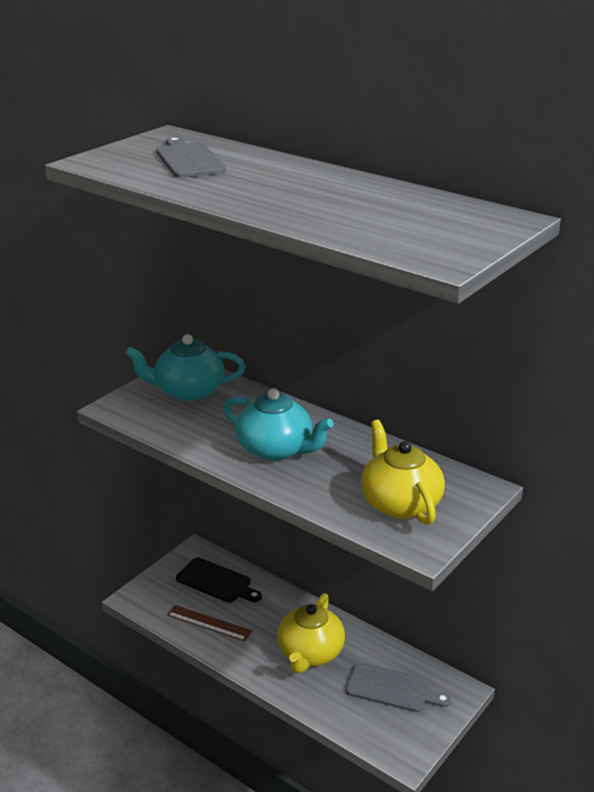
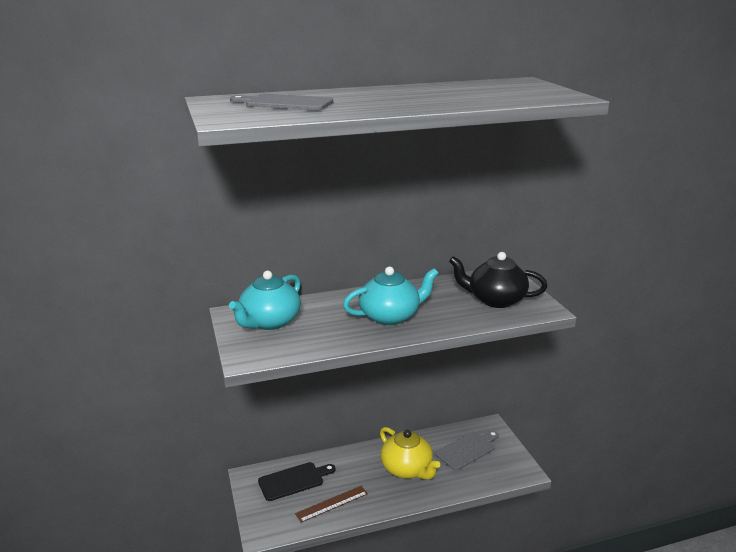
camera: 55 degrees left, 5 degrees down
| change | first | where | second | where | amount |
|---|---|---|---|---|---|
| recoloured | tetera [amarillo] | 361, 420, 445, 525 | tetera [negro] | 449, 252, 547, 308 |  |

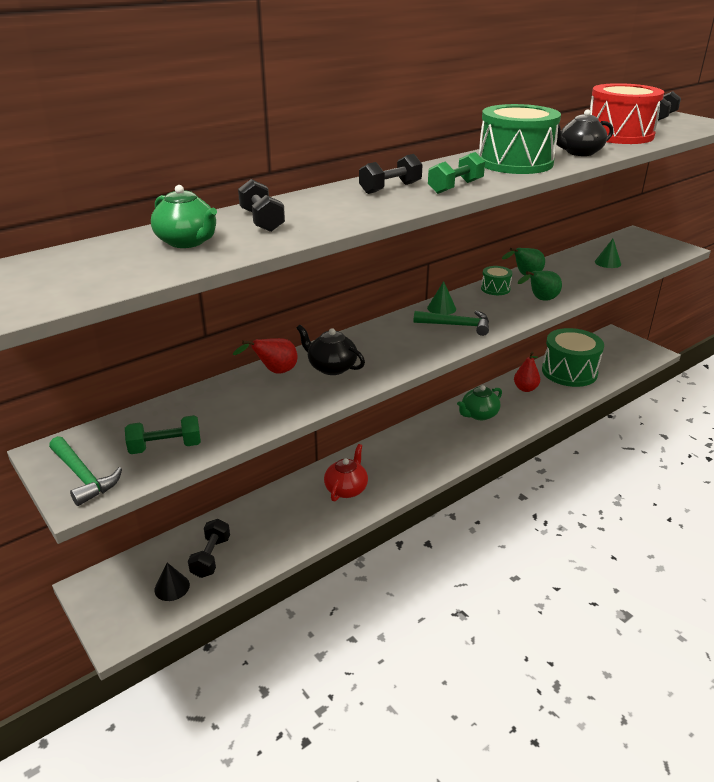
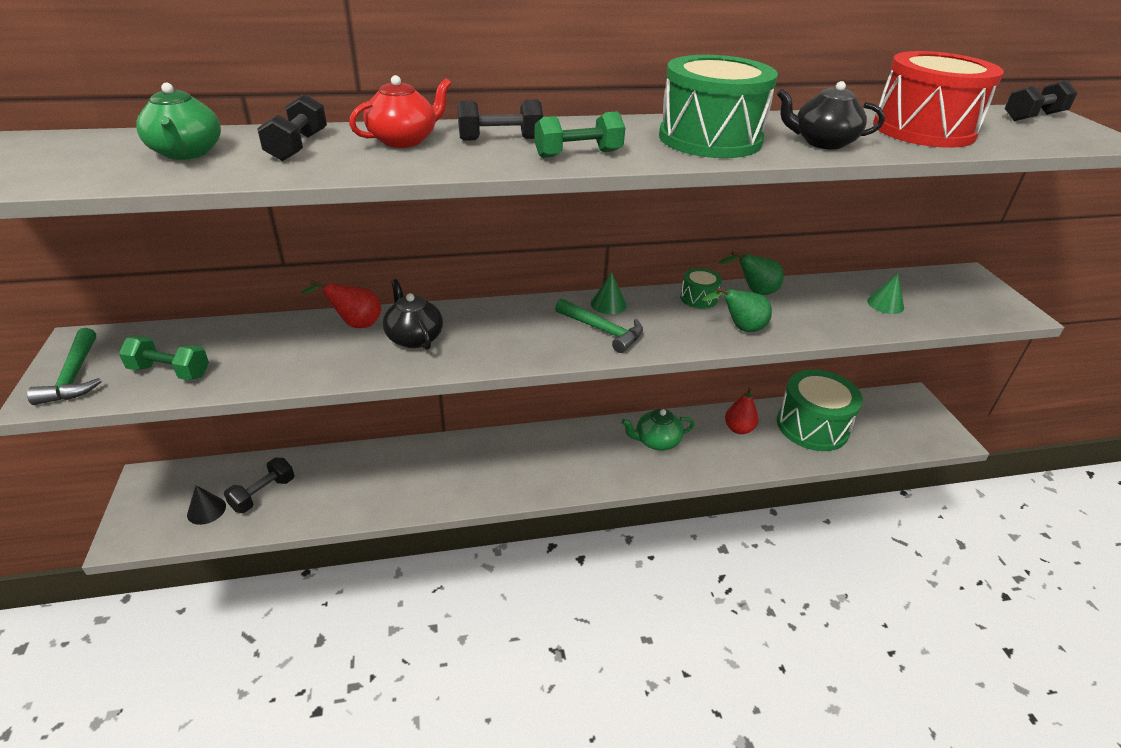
camera: 25 degrees right, 5 degrees up
| change | first | where | second | where | amount |
|---|---|---|---|---|---|
| moved | tetera [rojo] | 324, 444, 368, 502 |  | 349, 75, 451, 148 |  |

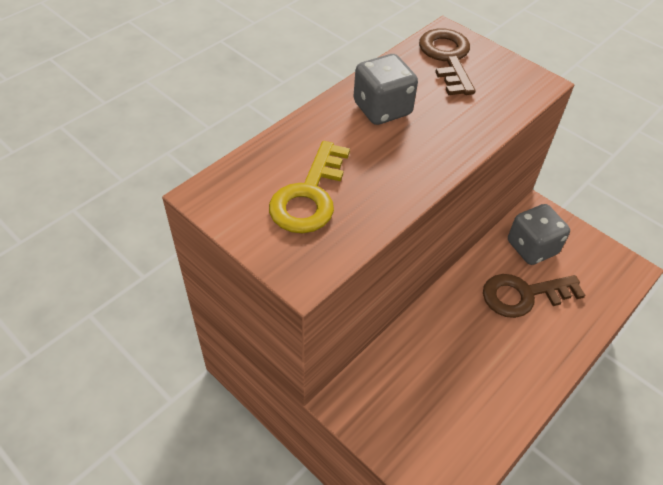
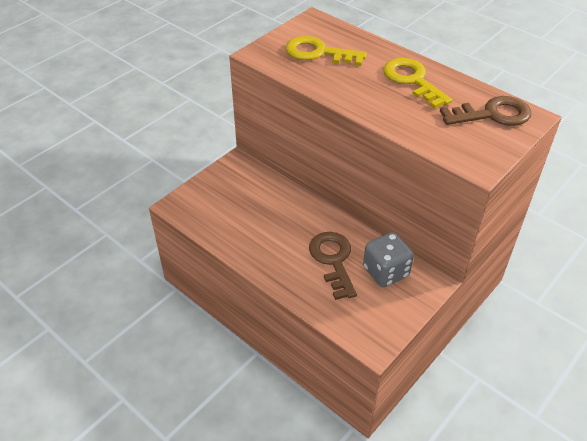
camera: 90 degrees right, 5 degrees down
| change | first | where | second | where | amount |
|---|---|---|---|---|---|
| replaced | dado [gris] | 354, 54, 418, 125 | llave [amarillo] | 384, 58, 452, 109 |  |

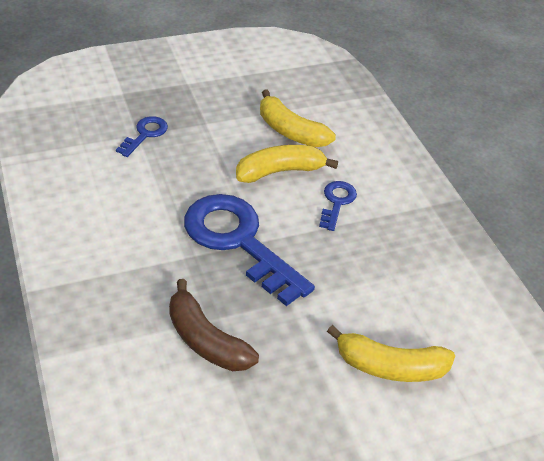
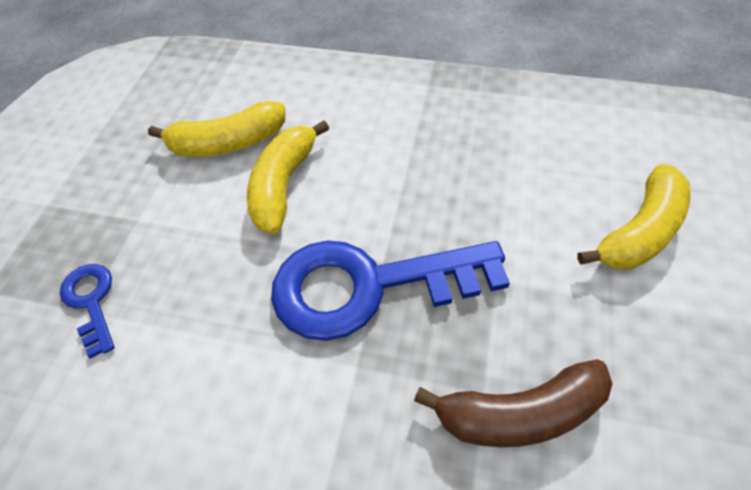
camera: 50 degrees left, 10 degrees up
| change | first | where | second | where | amount |
|---|---|---|---|---|---|
| removed | llave [azul] | 319, 181, 357, 231 |  |  |  |

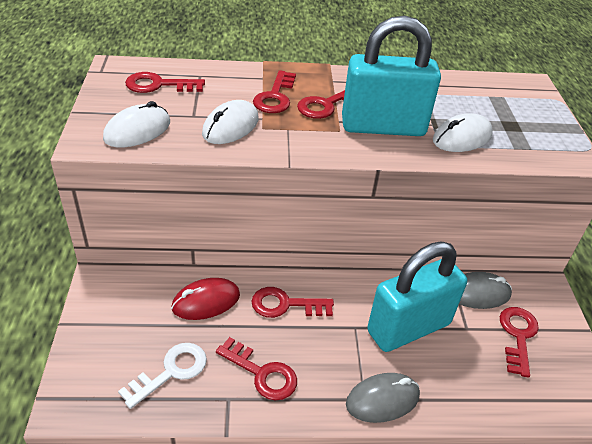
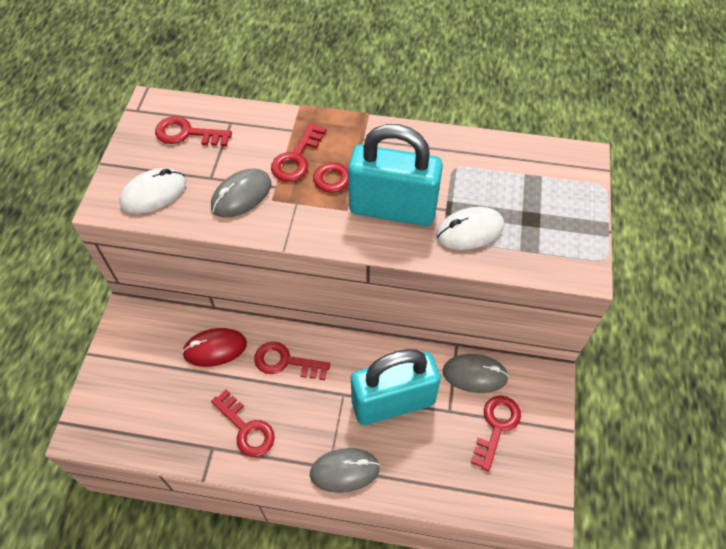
camera: 15 degrees right, 15 degrees up
| change | first | where | second | where | amount |
|---|---|---|---|---|---|
| removed | llave [blanco] | 118, 343, 207, 409 |  |  |  |
| recoloured | ratón [blanco] | 202, 100, 259, 144 | ratón [gris] | 211, 168, 272, 218 |  |

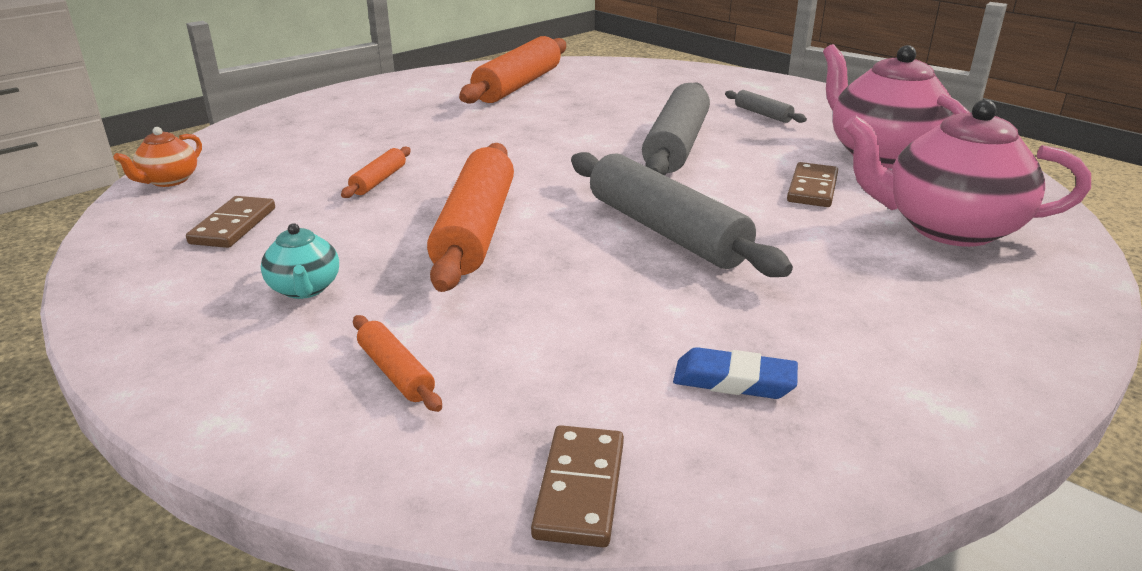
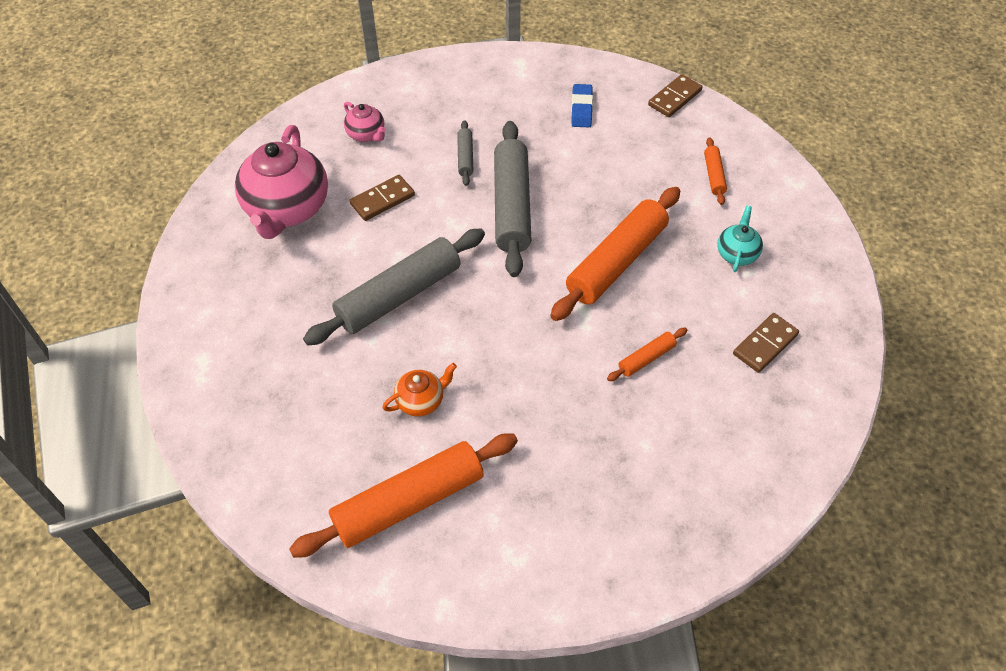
camera: 145 degrees left, 25 degrees up
| change | first | where | second | where | amount |
|---|---|---|---|---|---|
| moved | tetera [naranja] | 114, 127, 202, 187 |  | 382, 363, 457, 416 |  |
| moved | rodillo [gris] | 725, 90, 807, 123 |  | 457, 120, 474, 186 |  |
| turned | goma de borrar [azul] | 673, 347, 798, 399 |  | 571, 84, 593, 127 | 45 degrees clockwise |
| resized | tetera [rosa] | 844, 99, 1091, 247 |  | 344, 102, 386, 142 | x0.48 |

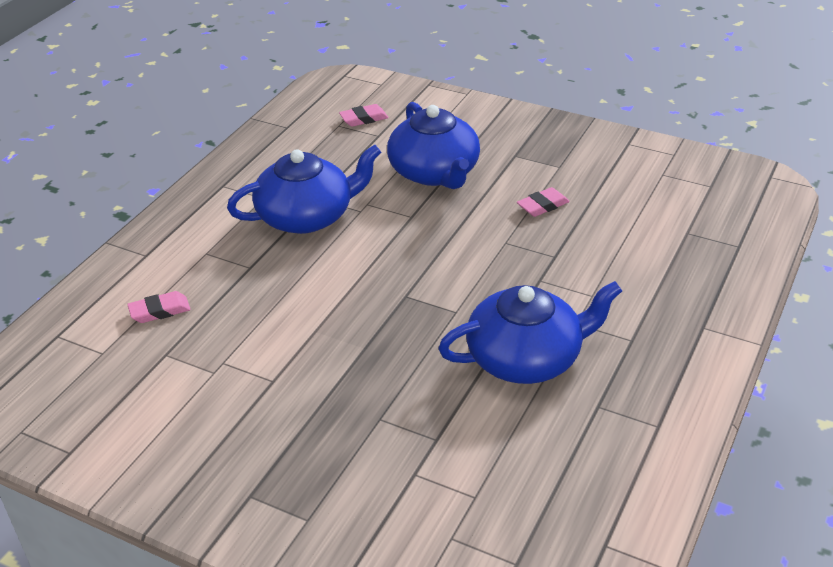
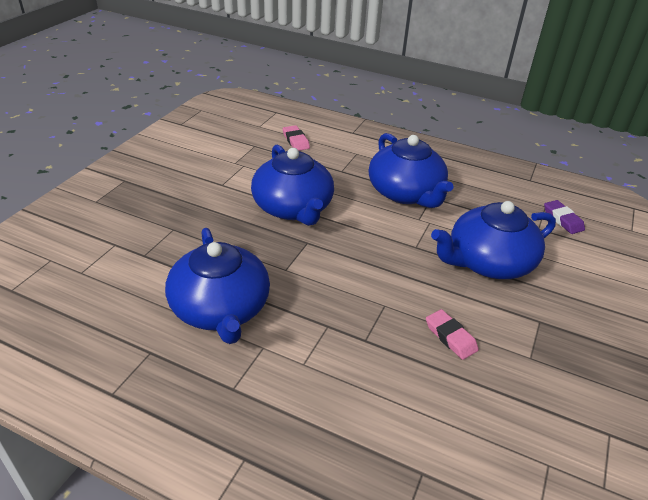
camera: 85 degrees right, 0 degrees up
| change | first | where | second | where | amount |
|---|---|---|---|---|---|
| added |  |  | tetera [azul] | 251, 144, 334, 226 |  |
| recoloured | goma de borrar [rosa] | 339, 104, 389, 127 | goma de borrar [morado] | 544, 200, 585, 234 |  |

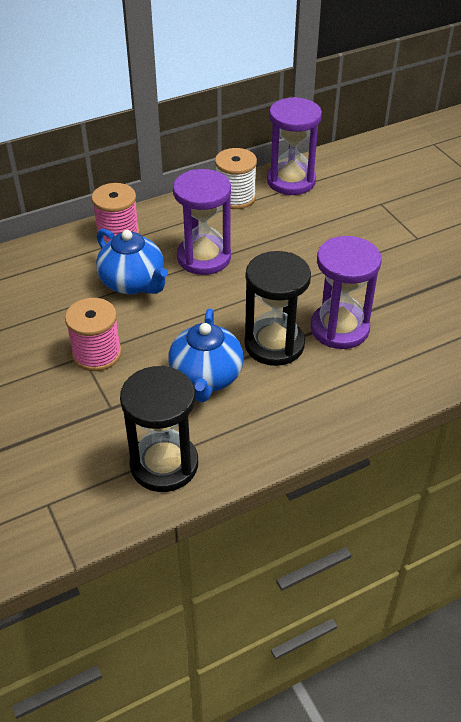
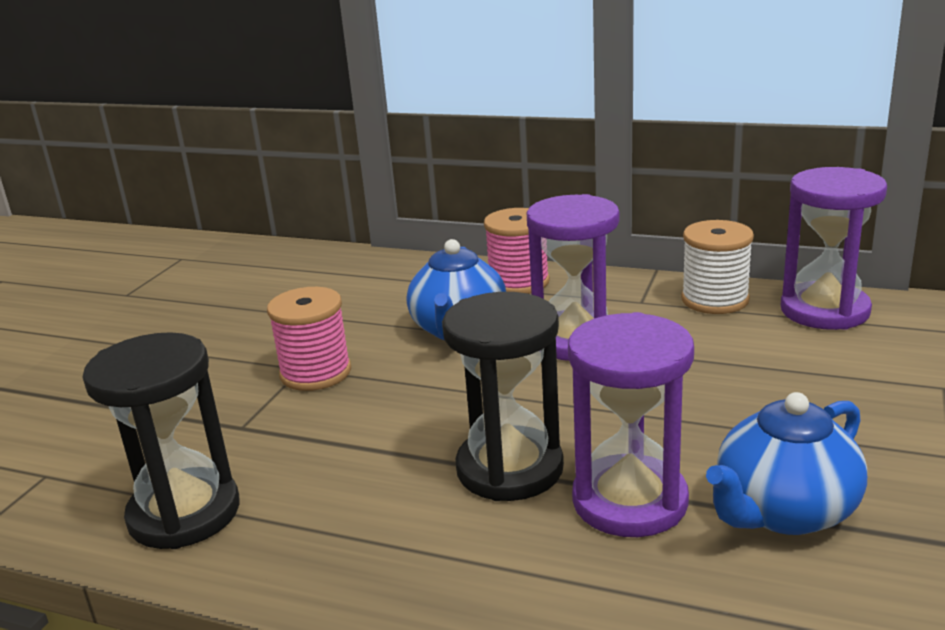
camera: 50 degrees right, 20 degrees down
| change | first | where | second | where | amount |
|---|---|---|---|---|---|
| moved | tetera [azul] | 168, 309, 244, 402 |  | 706, 392, 867, 535 |  |

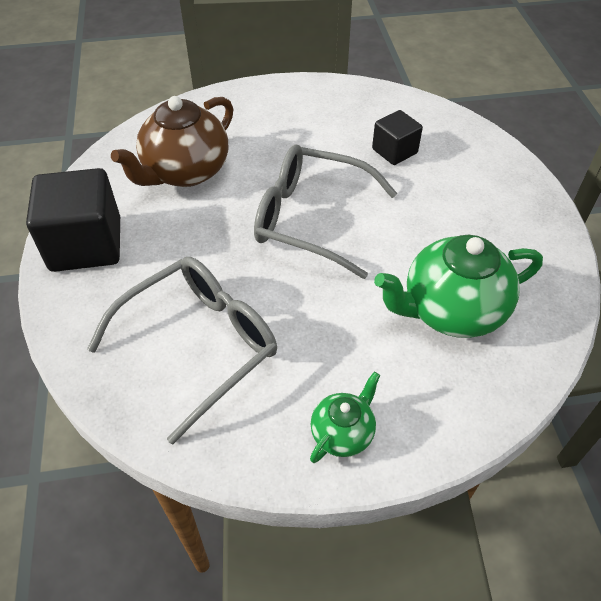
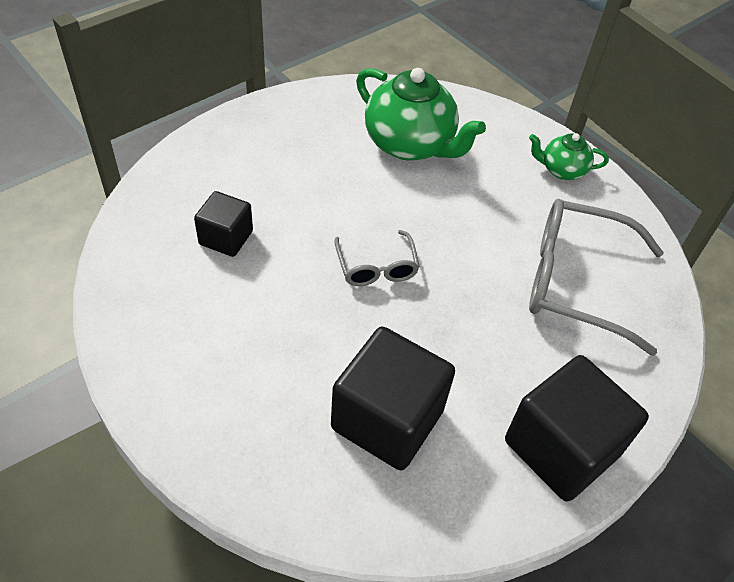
camera: 125 degrees left, 0 degrees up
| change | first | where | second | where | amount |
|---|---|---|---|---|---|
| replaced | tetera [marrón] | 111, 96, 233, 187 | cubo [negro] | 331, 327, 455, 470 |  |
| resized | gafas [gris] | 254, 145, 397, 279 |  | 335, 230, 420, 286 | x0.52 |

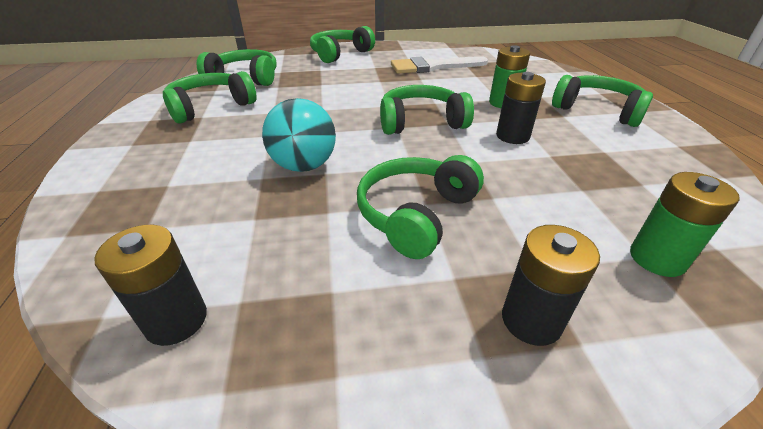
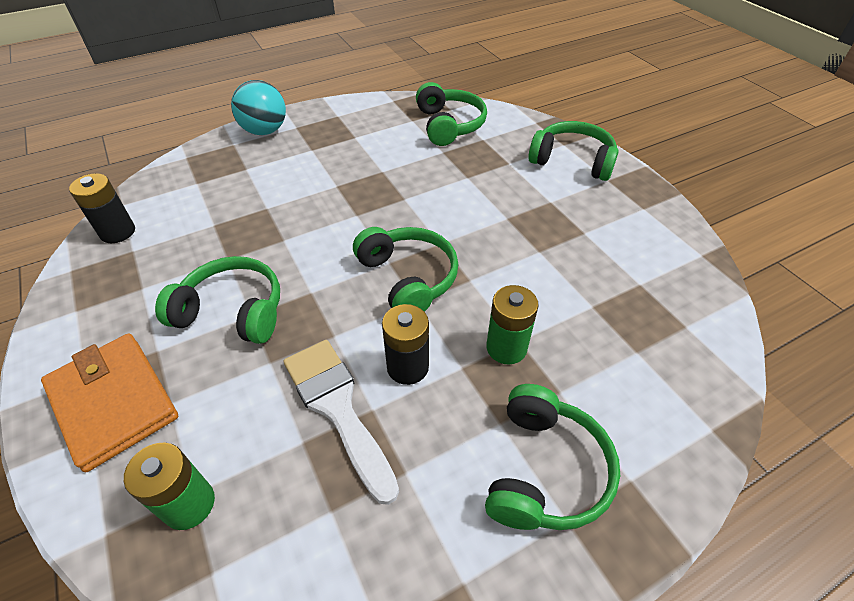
camera: 70 degrees right, 10 degrees up
| change | first | where | second | where | amount |
|---|---|---|---|---|---|
| removed | auriculares [verde] | 163, 71, 257, 123 |  |  |  |
| moved | pelota [turquesa] | 262, 98, 336, 172 |  | 231, 80, 286, 135 |  |
| moved | pincel [blanco] | 391, 56, 488, 74 |  | 284, 340, 399, 505 |  |
| replaced | pila [negro] | 502, 225, 600, 346 | cartera [naranja] | 41, 333, 178, 472 |  |

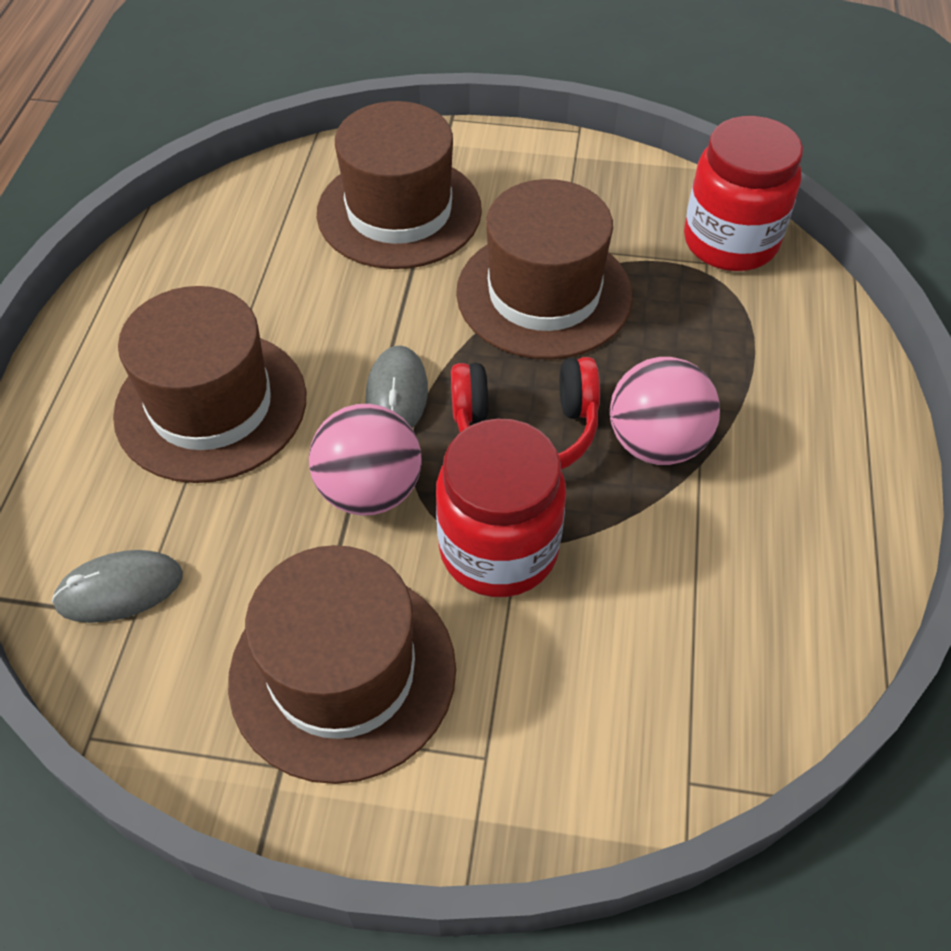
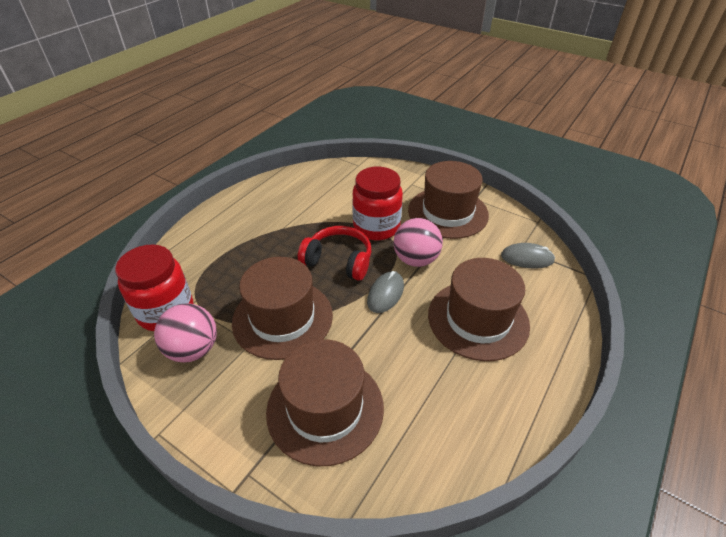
camera: 155 degrees left, 10 degrees down
| change | first | where | second | where | amount |
|---|---|---|---|---|---|
| moved | pelota [rosa] | 610, 357, 720, 465 |  | 154, 303, 217, 363 |  |

